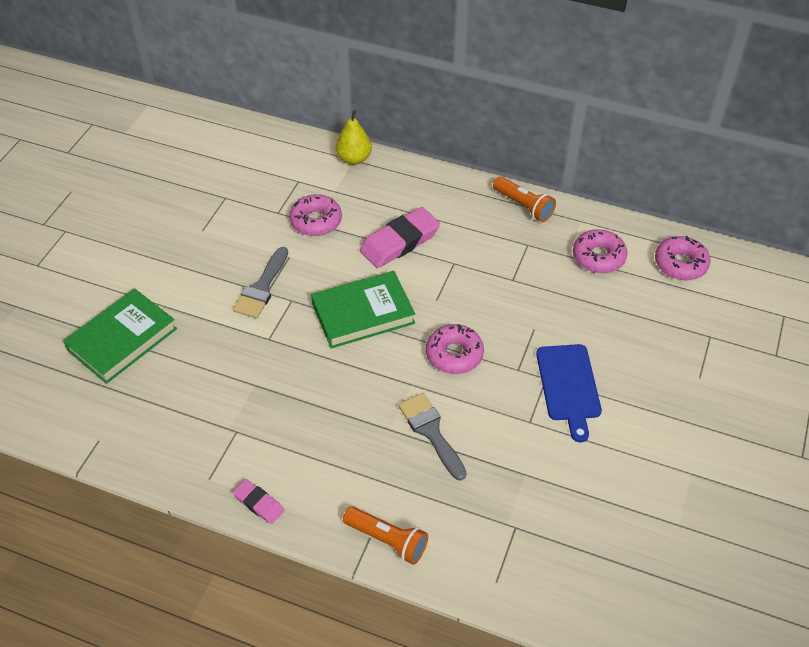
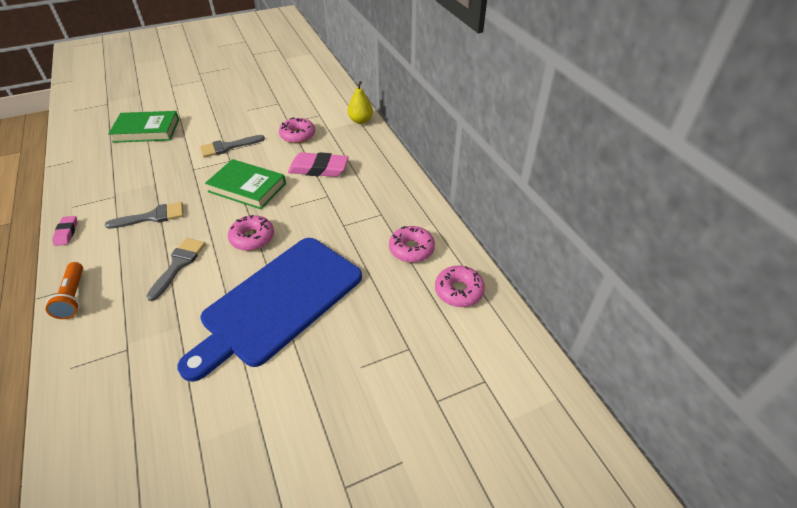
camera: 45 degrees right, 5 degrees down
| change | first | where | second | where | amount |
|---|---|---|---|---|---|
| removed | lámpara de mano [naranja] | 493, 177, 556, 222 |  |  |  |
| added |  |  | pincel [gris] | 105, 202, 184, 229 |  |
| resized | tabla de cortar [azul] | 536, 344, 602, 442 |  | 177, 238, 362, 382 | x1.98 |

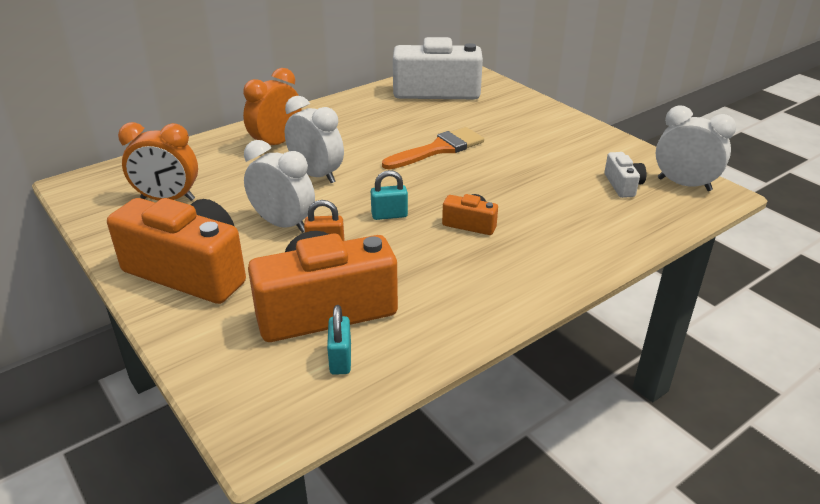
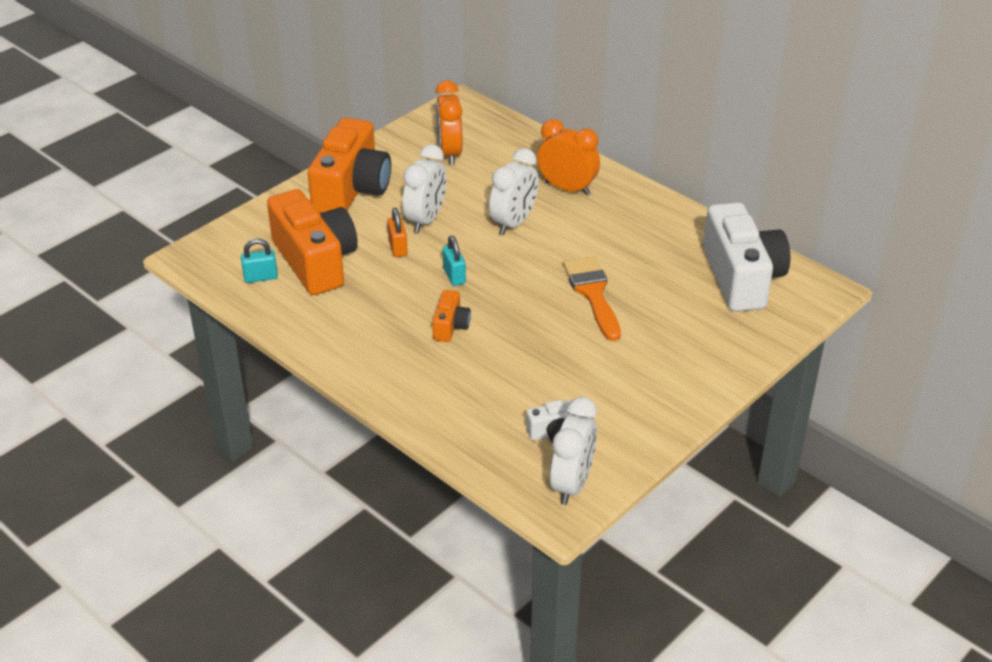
camera: 80 degrees right, 5 degrees up
| change | first | where | second | where | amount |
|---|---|---|---|---|---|
| turned | pincel [naranja] | 382, 127, 484, 169 |  | 563, 256, 621, 341 | 150 degrees counterclockwise |

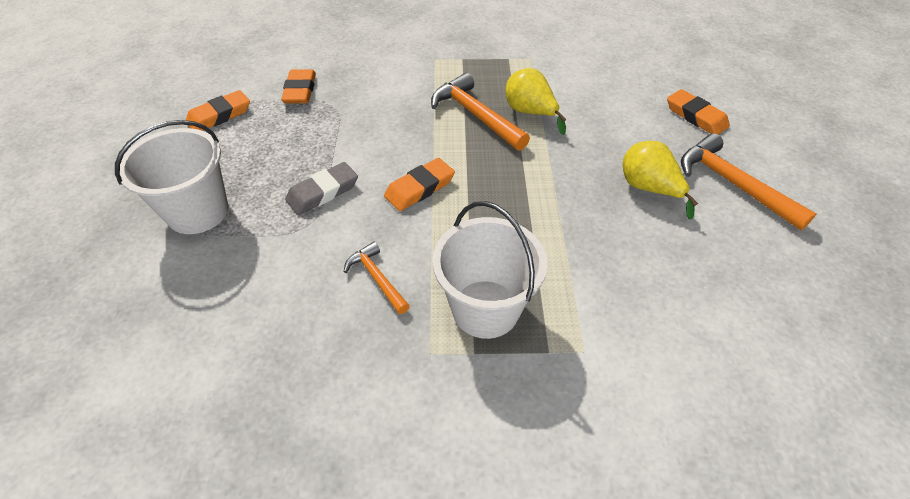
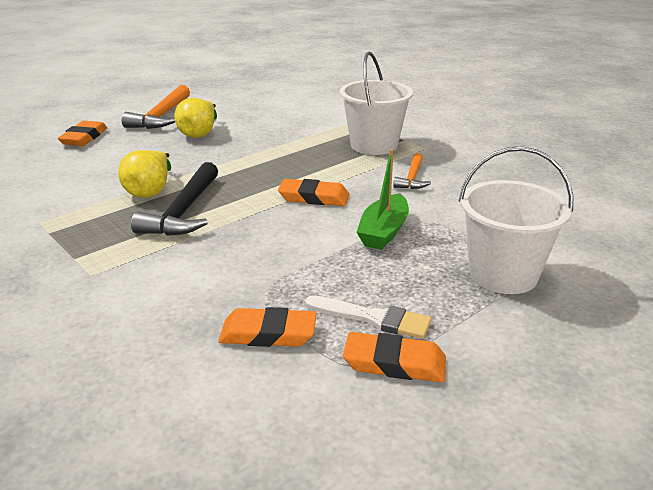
camera: 130 degrees left, 20 degrees down
| change | first | where | second | where | amount |
|---|---|---|---|---|---|
| added |  |  | pincel [blanco] | 305, 296, 432, 339 |  |
| replaced | goma de borrar [gris] | 285, 162, 358, 215 | barco [verde] | 357, 149, 409, 250 |  |
| recoloured | martillo [naranja] | 431, 73, 530, 151 | martillo [negro] | 131, 162, 218, 236 |  |
| turned | goma de borrar [naranja] | 281, 69, 316, 104 |  | 218, 307, 317, 347 | 45 degrees clockwise |

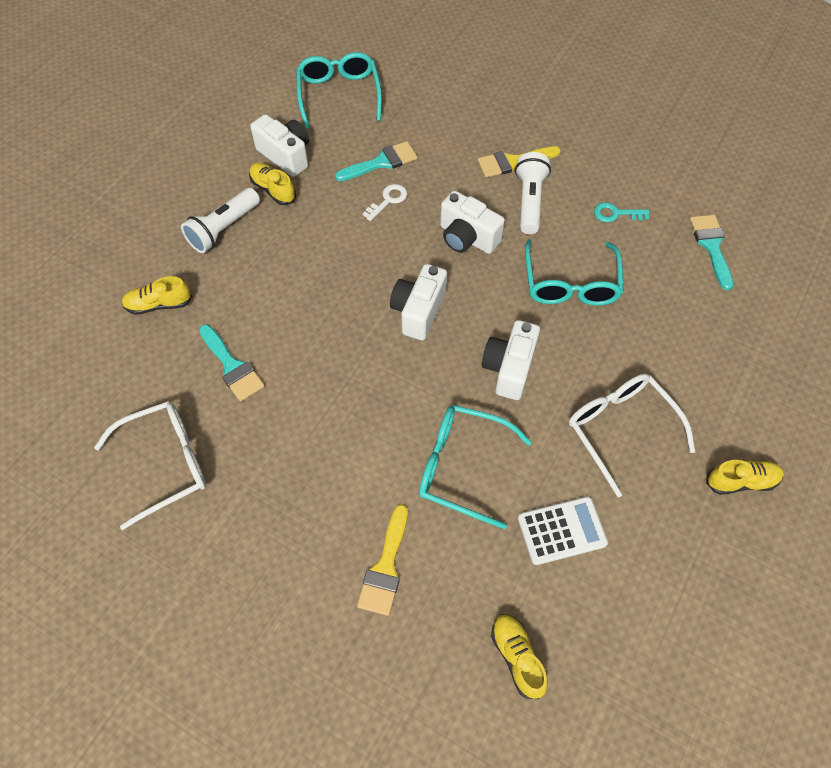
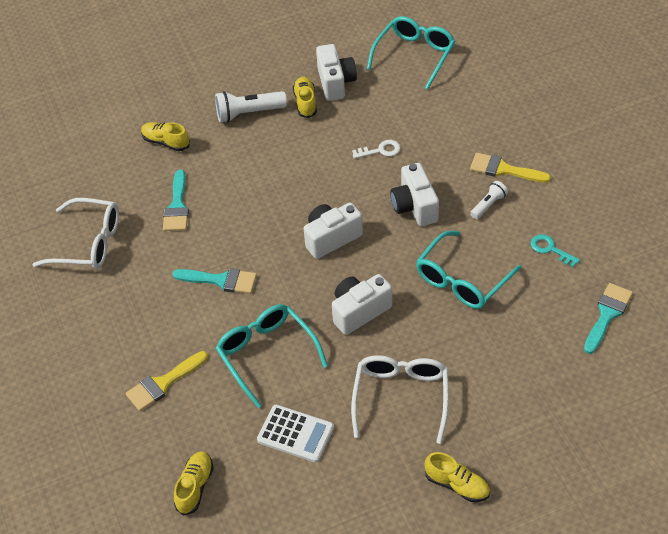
camera: 40 degrees right, 10 degrees down
| change | first | where | second | where | amount |
|---|---|---|---|---|---|
| moved | pincel [turquesa] | 335, 141, 417, 181 |  | 172, 268, 257, 294 |  |
| resized | lámpara de mano [blanco] | 515, 152, 551, 234 |  | 470, 181, 508, 219 | x0.59 |

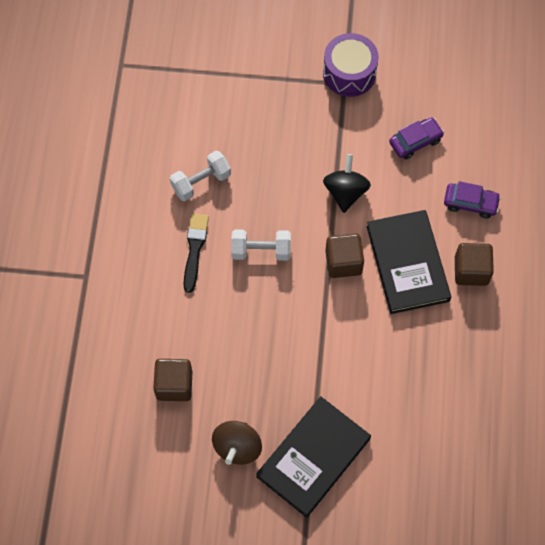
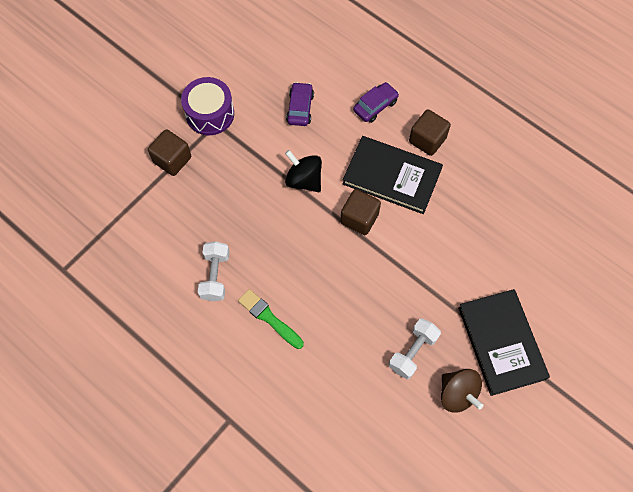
camera: 55 degrees left, 0 degrees up
| change | first | where | second | where | amount |
|---|---|---|---|---|---|
| moved | cubo [marrón] | 153, 359, 192, 401 |  | 148, 129, 191, 176 |  |
| moved | mancuerna [blanco] | 231, 229, 291, 261 |  | 389, 318, 441, 379 |  |
| recoloured | pincel [negro] | 184, 214, 209, 293 | pincel [verde] | 238, 289, 304, 349 |  |

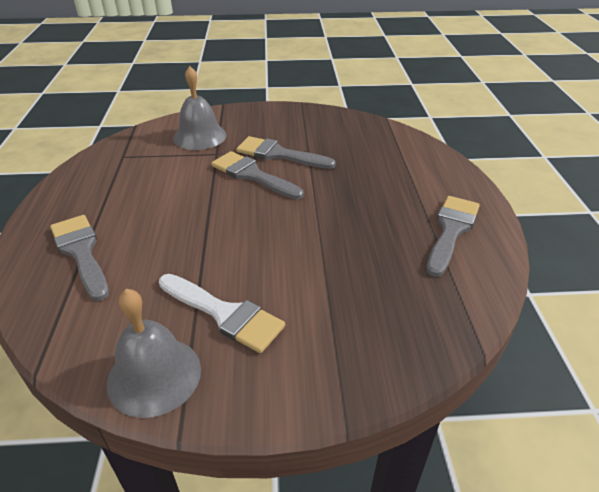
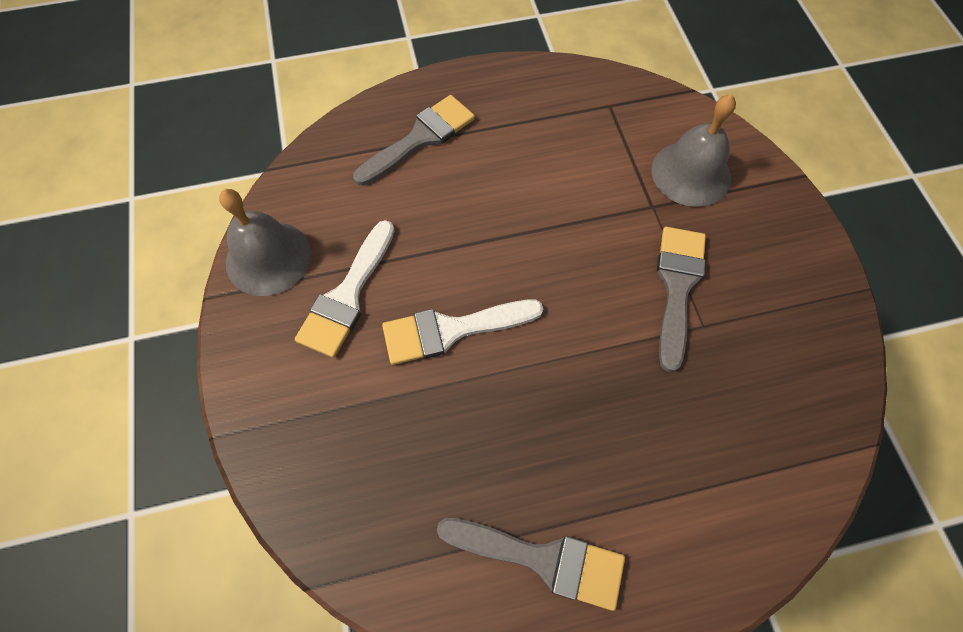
camera: 80 degrees right, 25 degrees up
| change | first | where | second | where | amount |
|---|---|---|---|---|---|
| removed | pincel [gris] | 211, 151, 303, 199 |  |  |  |
| added |  |  | pincel [blanco] | 382, 300, 543, 365 |  |

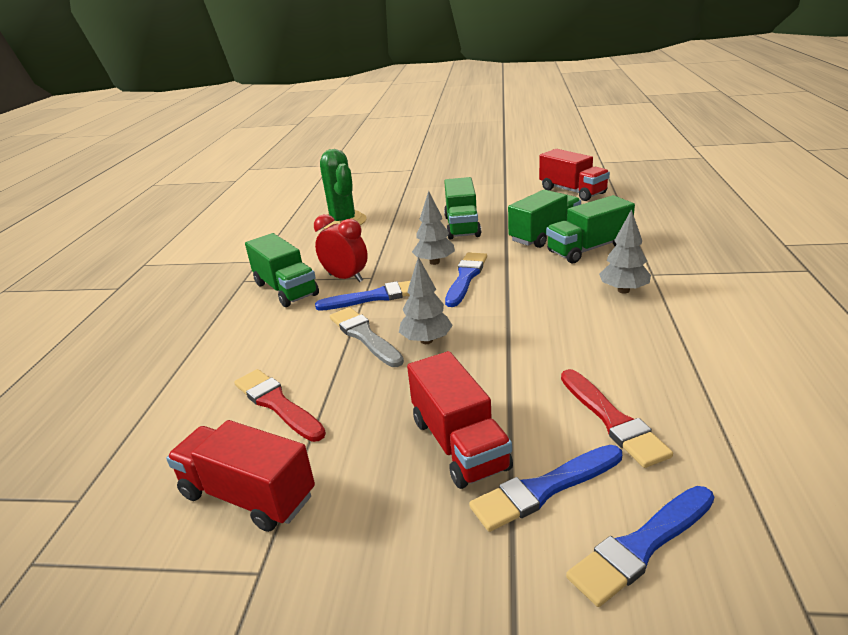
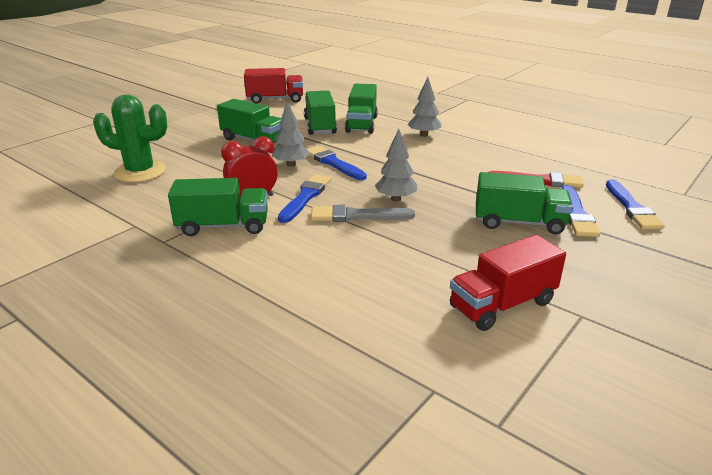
camera: 60 degrees left, 0 degrees up
| change | first | where | second | where | amount |
|---|---|---|---|---|---|
| removed | pincel [rojo] | 234, 369, 326, 442 |  |  |  |
| recoloured | camión [rojo] | 407, 351, 513, 489 | camión [verde] | 476, 172, 573, 234 |  |

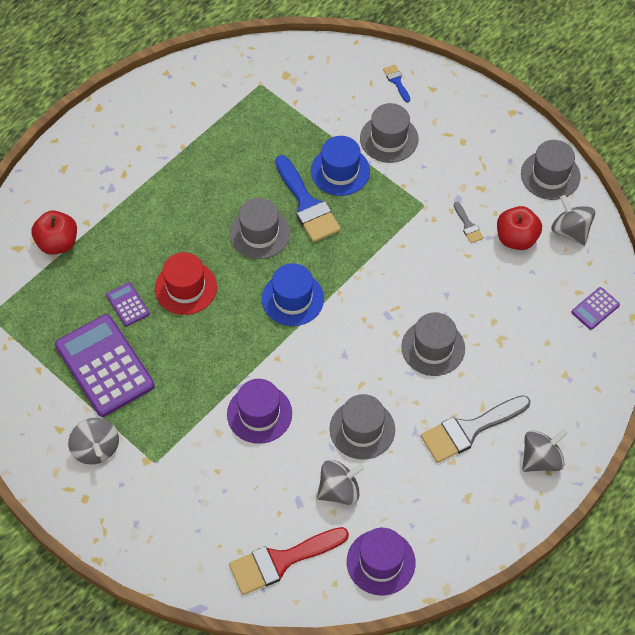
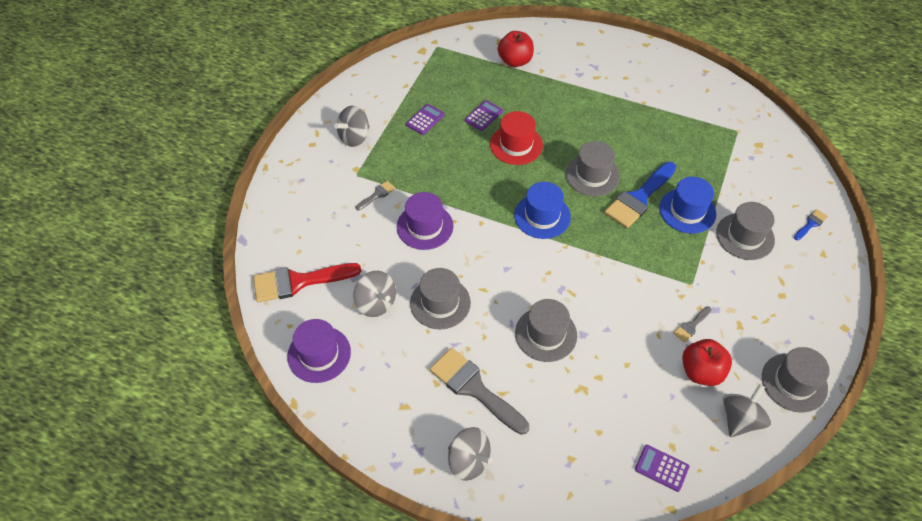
camera: 70 degrees right, 5 degrees down
| change | first | where | second | where | amount |
|---|---|---|---|---|---|
| added |  |  | pincel [gris] | 356, 181, 395, 210 |  |
| turned | pincel [rojo] | 229, 527, 349, 595 |  | 253, 263, 361, 303 | 60 degrees counterclockwise |
| resized | calculadora [morado] | 55, 314, 155, 417 |  | 406, 104, 445, 135 | x0.45 |

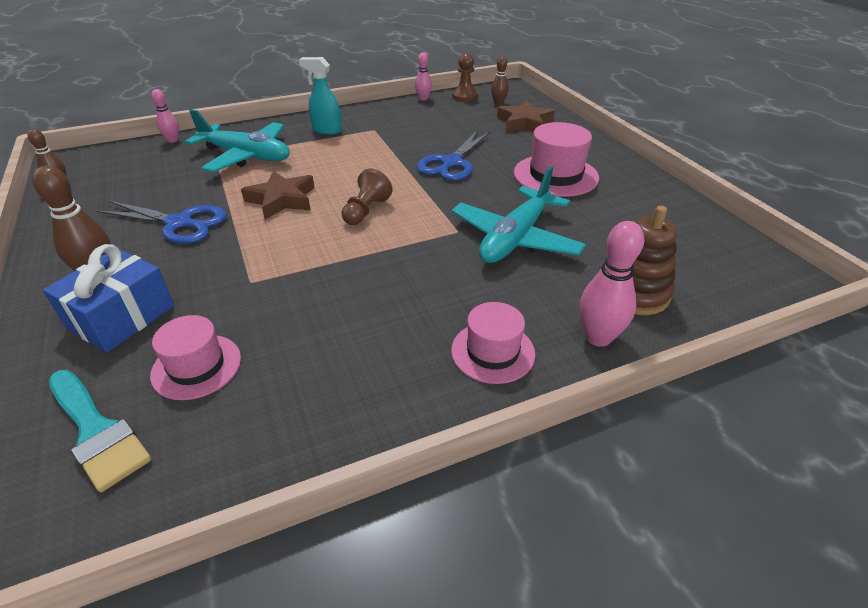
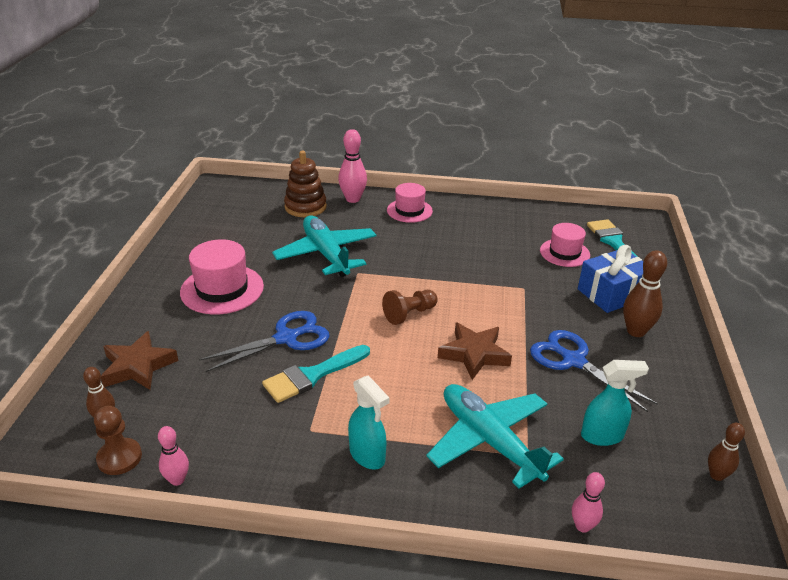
camera: 150 degrees left, 5 degrees down
| change | first | where | second | where | amount |
|---|---|---|---|---|---|
| added |  |  | pincel [turquesa] | 262, 345, 370, 403 |  |
| added |  |  | pulverizador [turquesa] | 581, 360, 649, 446 |  |
| turned | avión [turquesa] | 452, 166, 586, 263 |  | 272, 216, 376, 277 | 90 degrees counterclockwise |

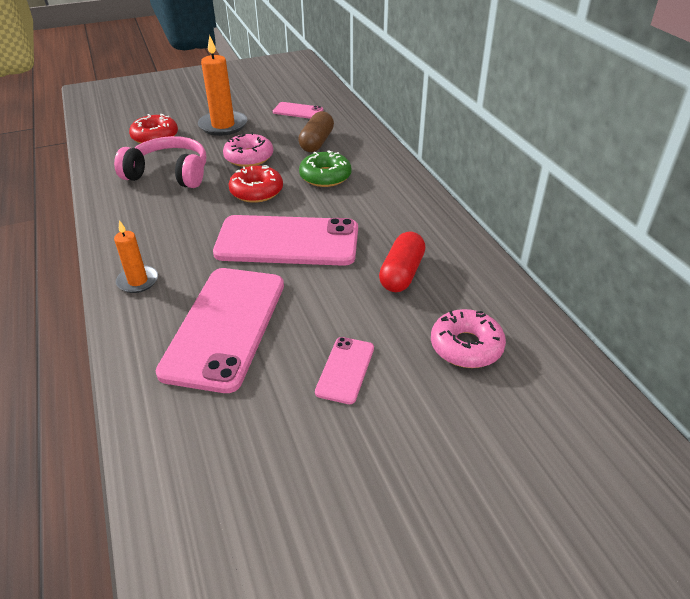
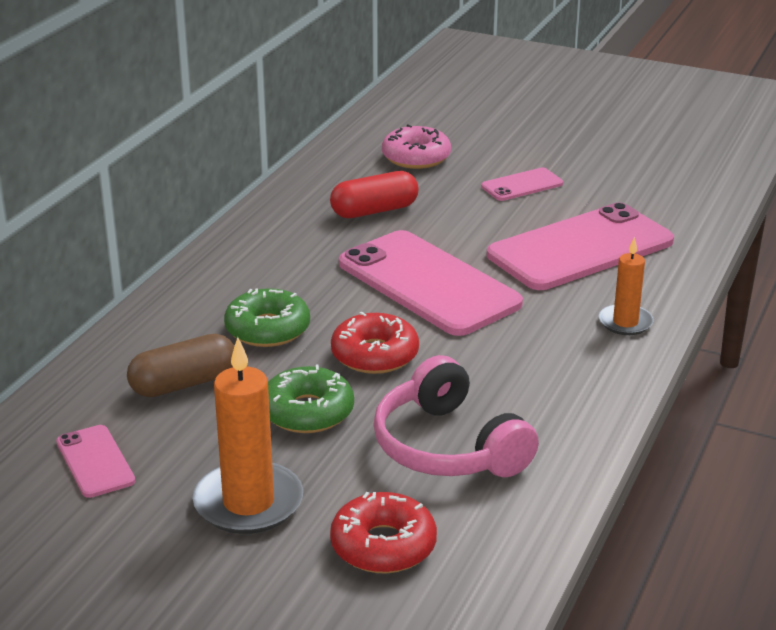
camera: 135 degrees left, 10 degrees down
| change | first | where | second | where | amount |
|---|---|---|---|---|---|
| recoloured | rosquilla [rosa] | 223, 132, 273, 167 | rosquilla [verde] | 268, 365, 354, 433 |  |

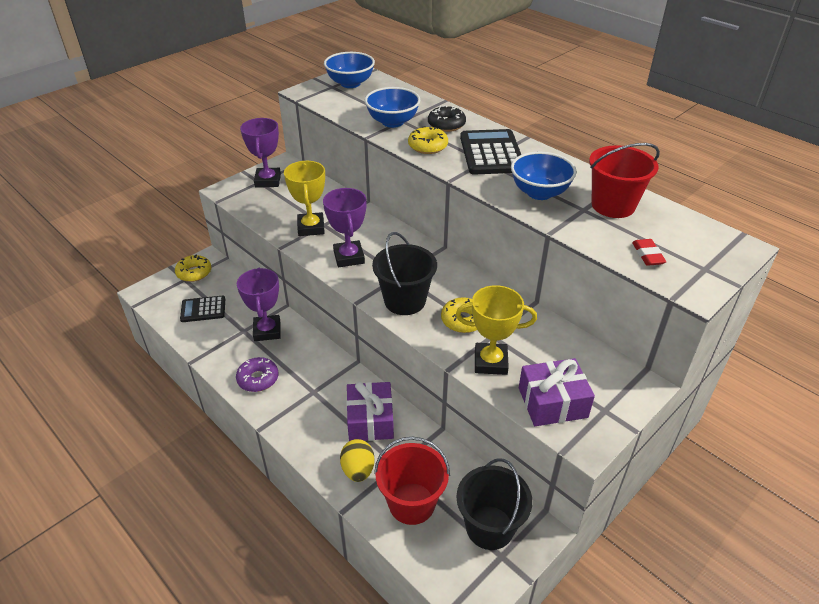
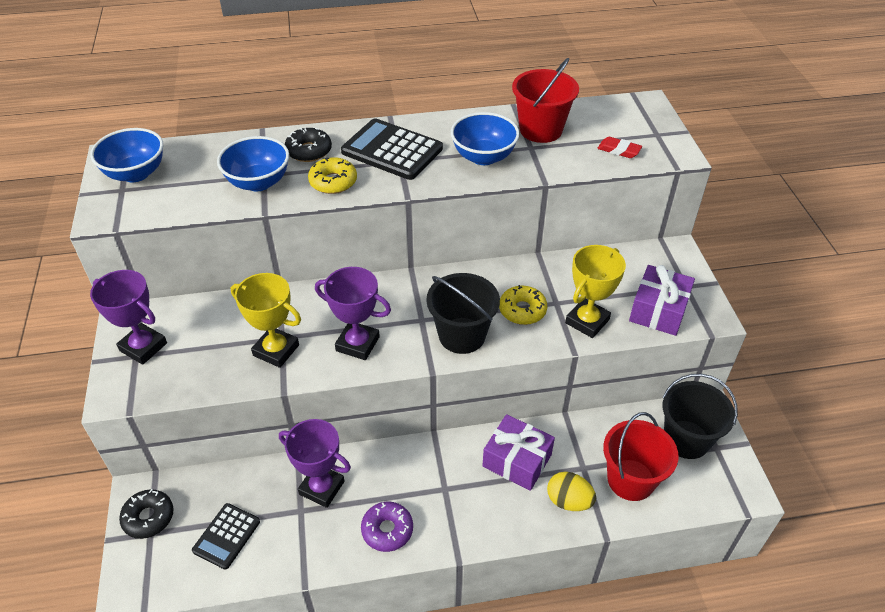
camera: 55 degrees left, 5 degrees up
| change | first | where | second | where | amount |
|---|---|---|---|---|---|
| recoloured | rosquilla [amarillo] | 175, 255, 212, 282 | rosquilla [negro] | 119, 489, 174, 539 |  |

